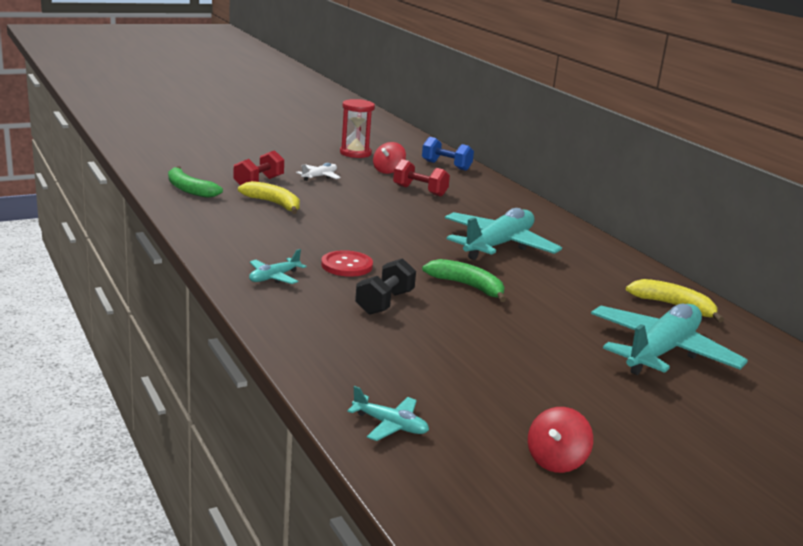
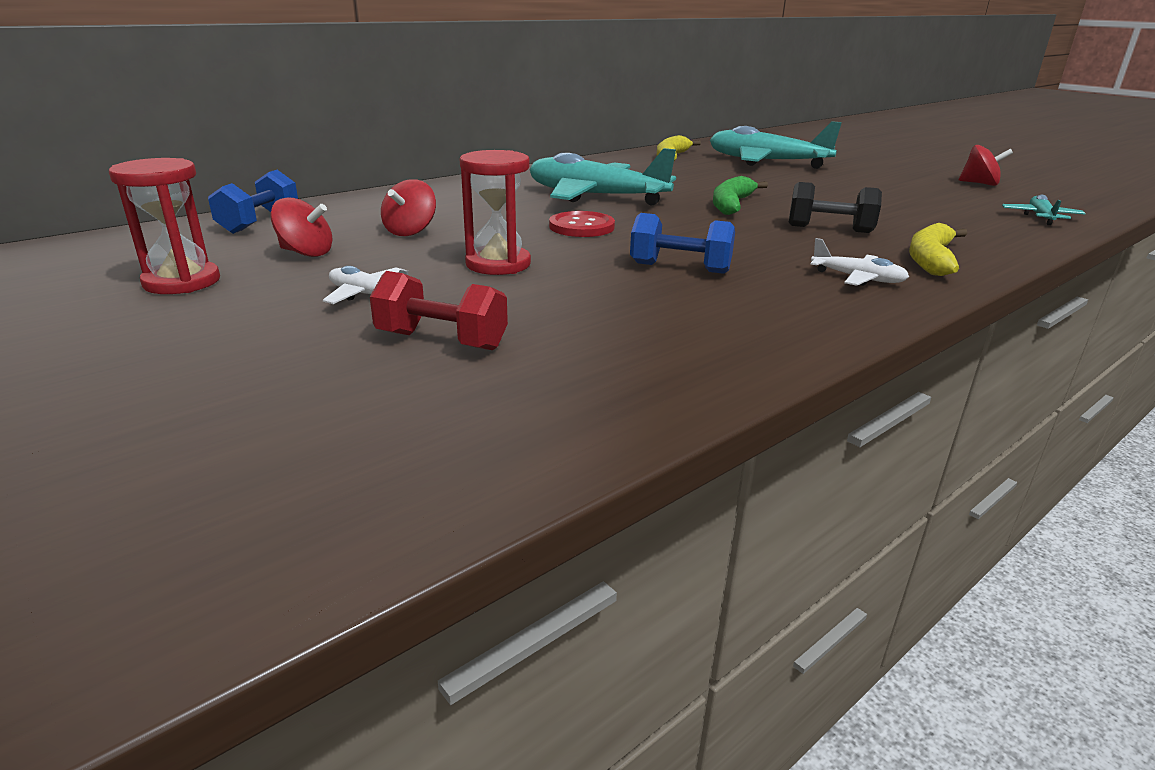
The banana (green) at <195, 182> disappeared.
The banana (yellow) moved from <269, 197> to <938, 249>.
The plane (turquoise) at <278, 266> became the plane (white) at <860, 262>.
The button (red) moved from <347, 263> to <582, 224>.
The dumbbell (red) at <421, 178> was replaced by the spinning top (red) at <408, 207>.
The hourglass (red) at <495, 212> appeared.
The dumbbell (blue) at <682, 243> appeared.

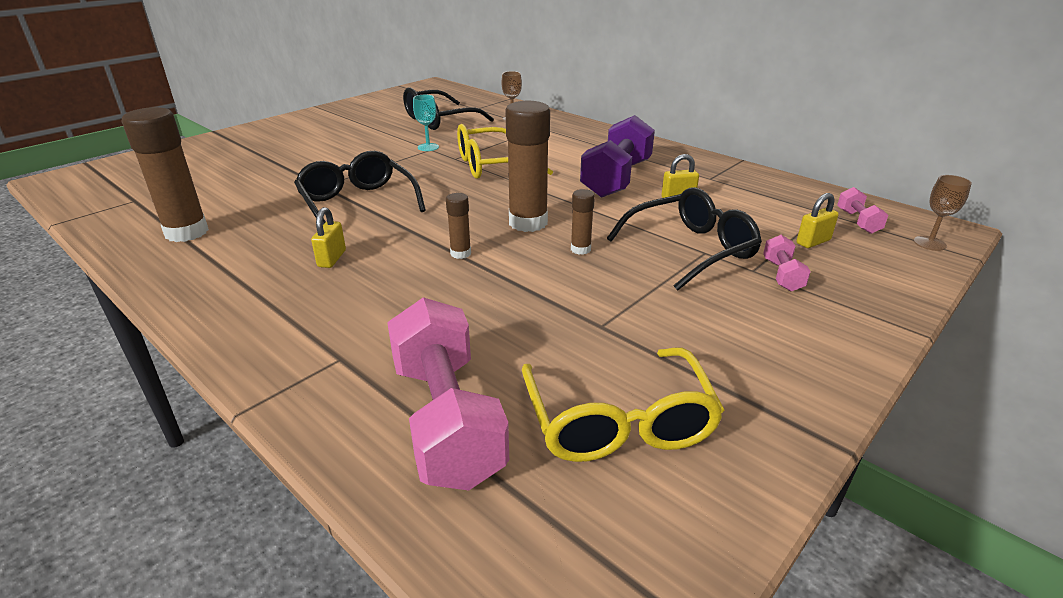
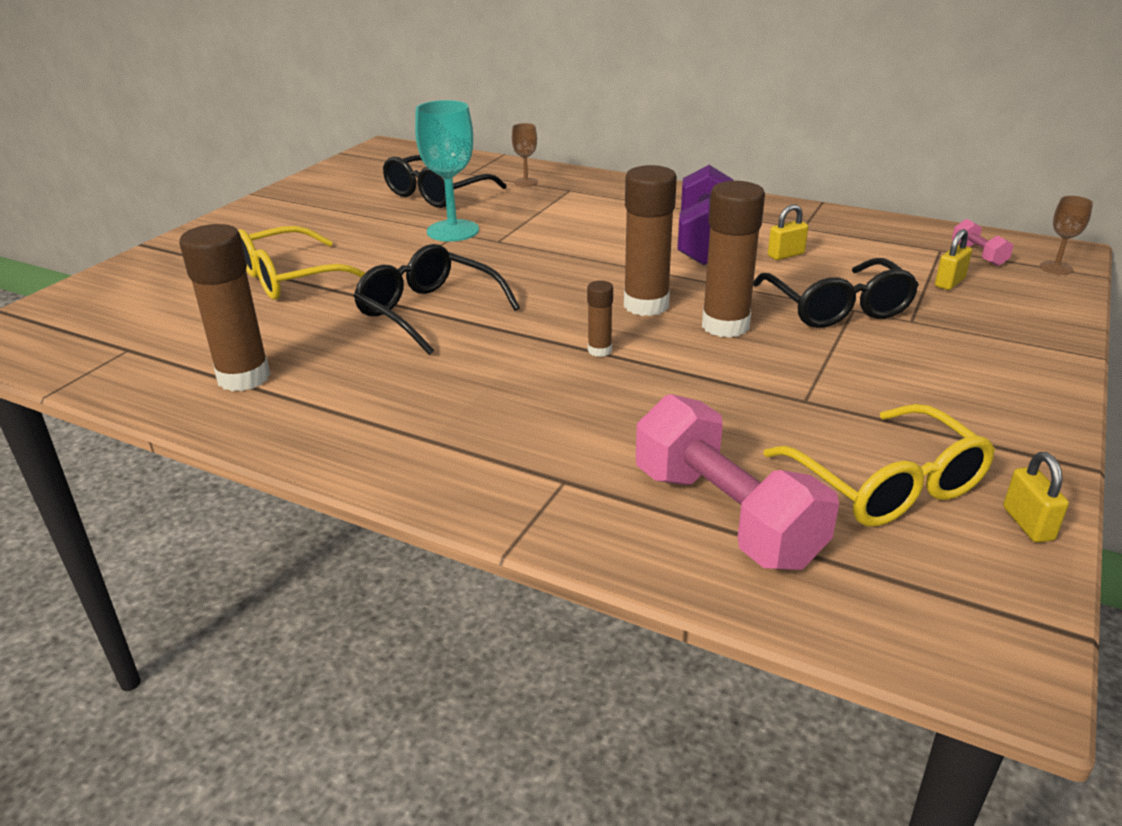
The padlock (yellow) moved from <328, 237> to <1036, 497>.
The goblet (turquoise) at <426, 123> changed to 1.94 times the size.
The glasses (yellow) moved from <505, 151> to <301, 262>.
The glue stick (brown) at <583, 222> changed to 2.06 times the size.
The glasses (black) at <684, 239> turned 120 degrees clockwise.
The dumbbell (pink) at <787, 263> disappeared.

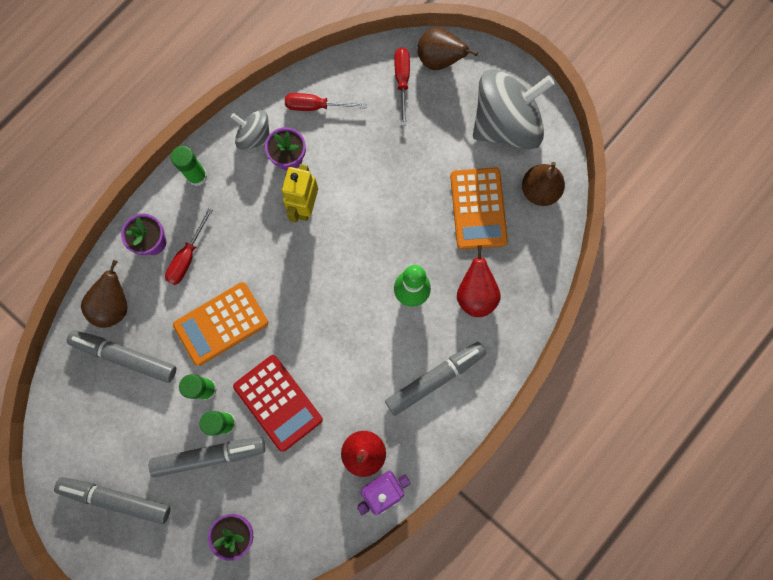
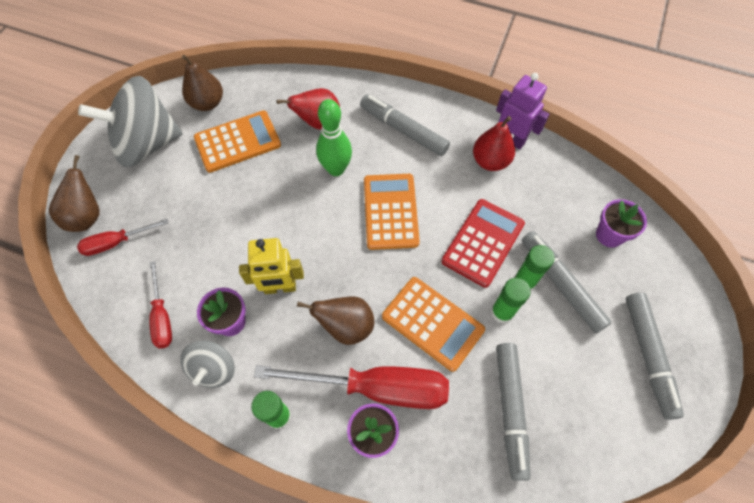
The pear (brown) moved from <104, 294> to <335, 320>.
The screwdriver (red) at <189, 246> changed to 1.92 times the size.
The spinning top (grey) at <514, 109> turned 60 degrees counterclockwise.
The calculator (orange) at <392, 212> appeared.

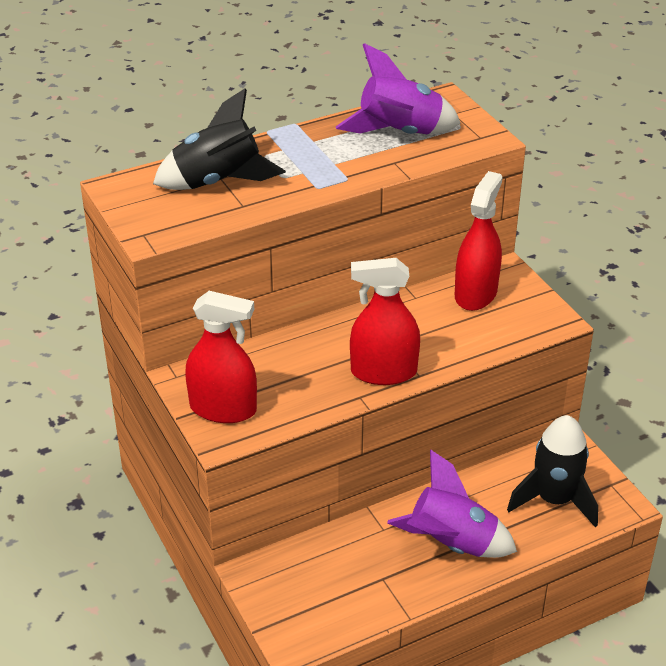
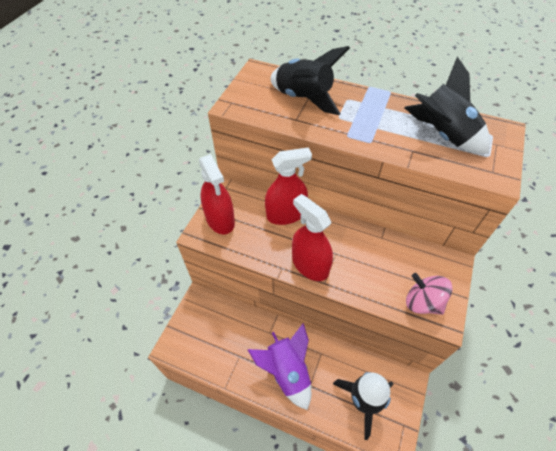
The rocket (purple) at <398, 88> became the rocket (black) at <447, 105>.
The spray bottle (red) moved from <479, 241> to <288, 186>.
The spinning top (pink) at <429, 294> appeared.

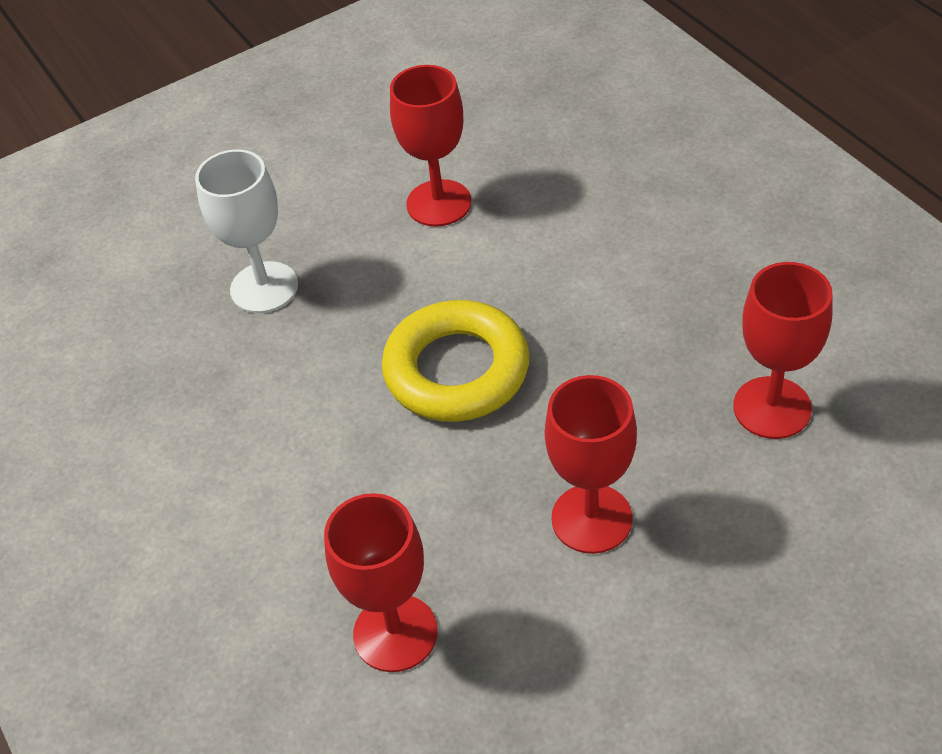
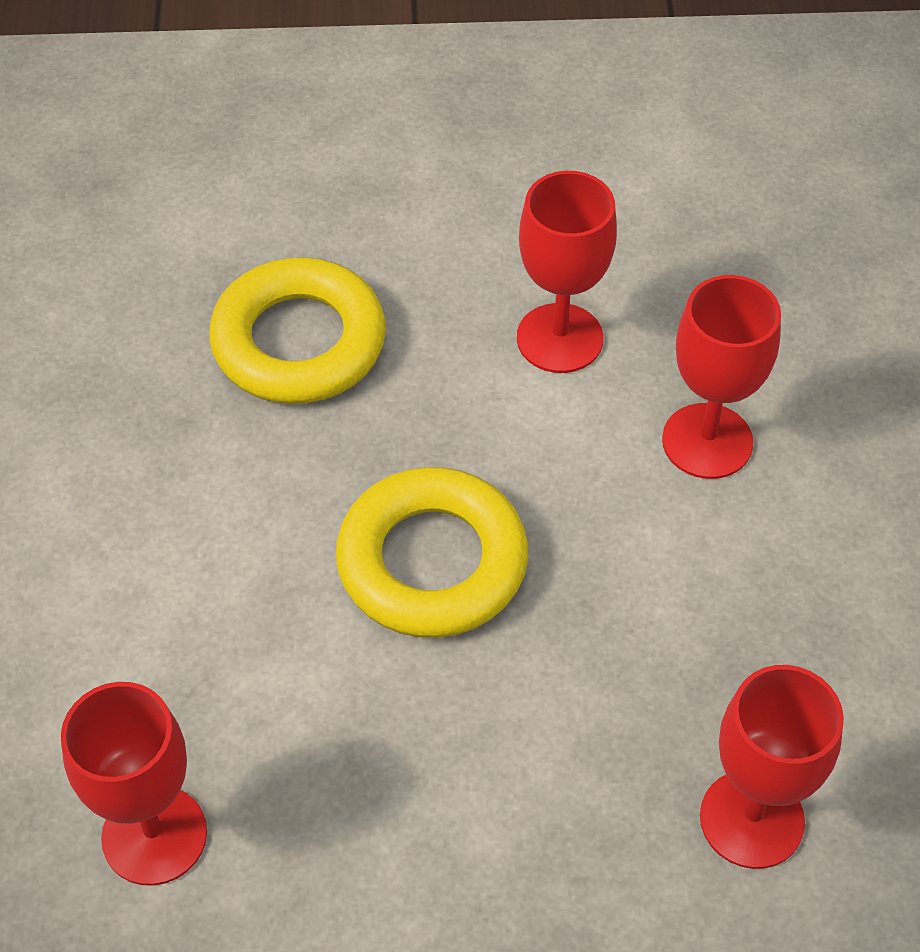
The goblet (white) at <246, 231> was replaced by the ring (yellow) at <297, 330>.
The goblet (red) moved from <591, 464> to <721, 377>.

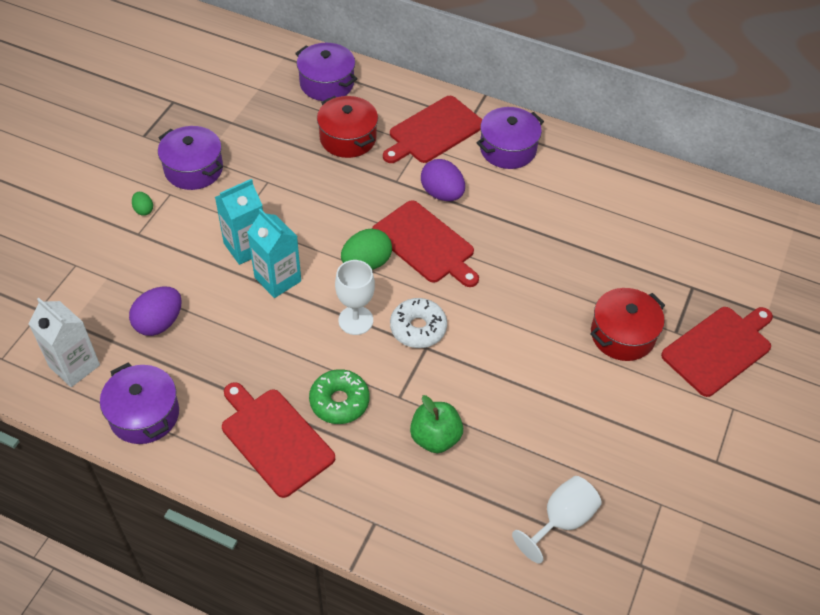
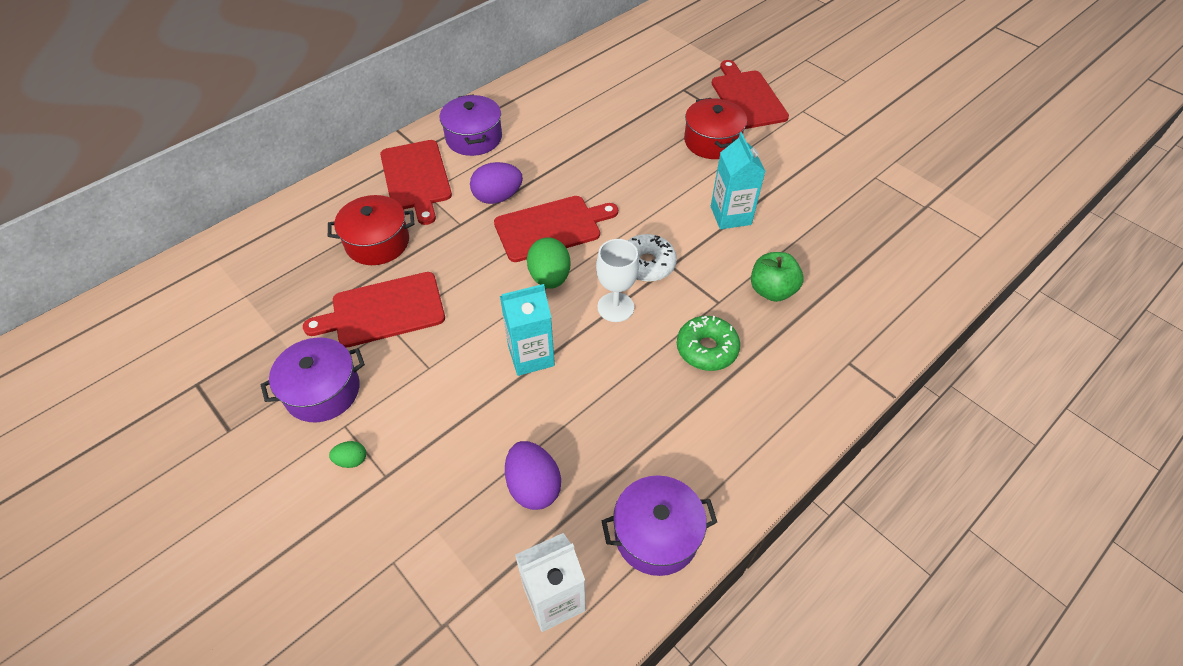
The carton (turquoise) moved from <239, 222> to <738, 180>.
The cutting board (red) moved from <278, 440> to <374, 309>.
The pot (purple) at <326, 72> disappeared.
The goblet (white) at <557, 520> disappeared.

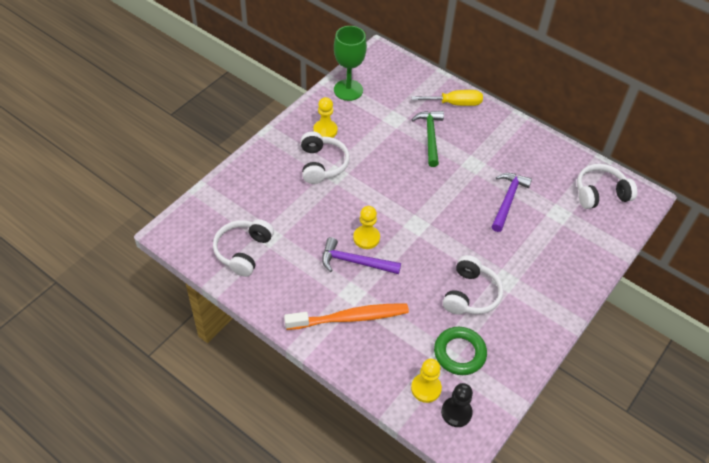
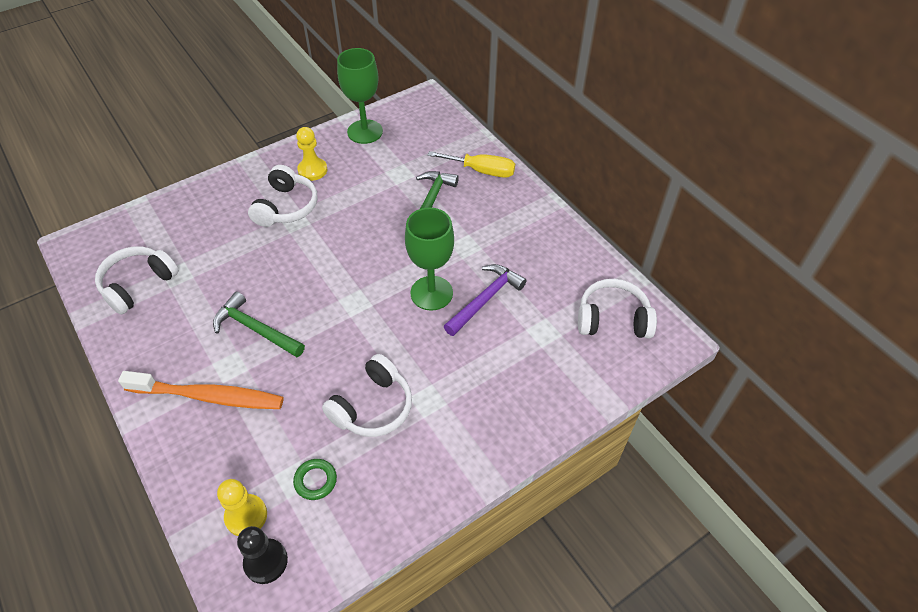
The hammer (purple) at <361, 255> became the hammer (green) at <259, 324>.
The pawn (yellow) at <366, 227> disappeared.
The ring (green) at <460, 351> changed to 0.59 times the size.
The goblet (green) at <429, 259> appeared.

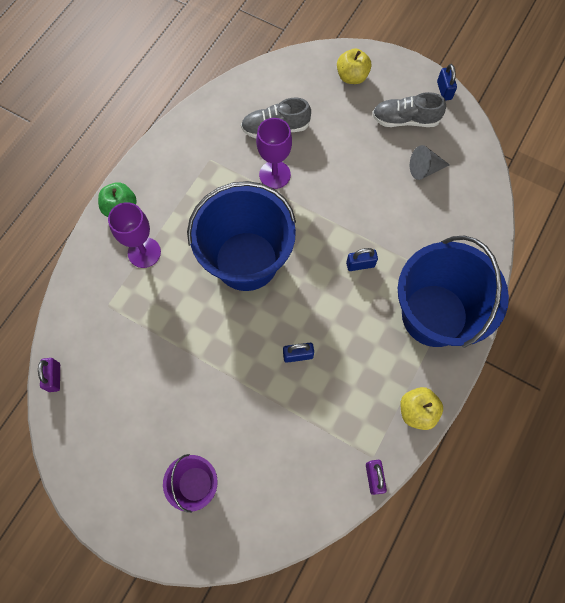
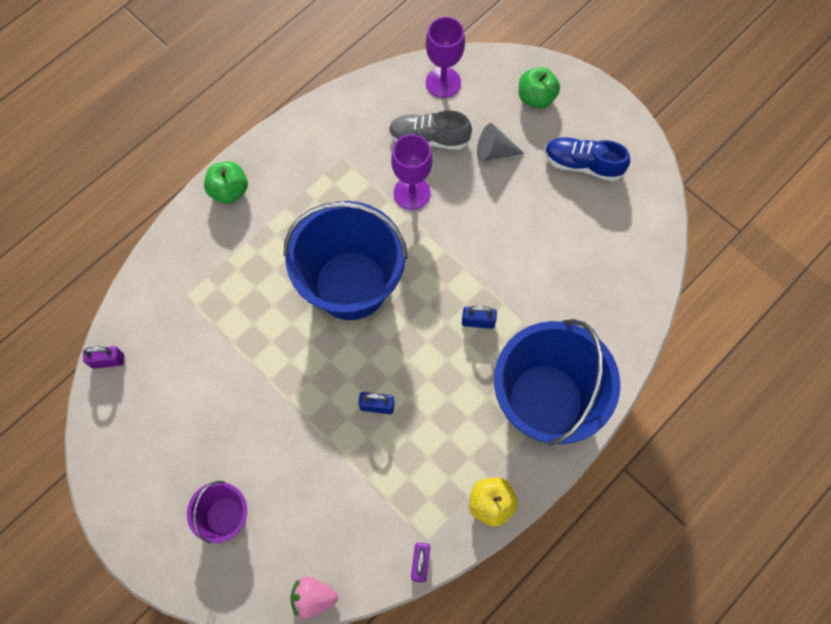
The padlock (purple) at <49, 375> turned 75 degrees clockwise.
The goblet (purple) moved from <134, 235> to <445, 57>.
The apple (yellow) at <354, 66> became the apple (green) at <539, 88>.
The shoe (grey) at <409, 109> became the shoe (blue) at <587, 160>.
The cone (grey) moved from <430, 162> to <500, 142>.
The padlock (blue) at <447, 82> disappeared.
The strawberry (pink) at <314, 598> appeared.

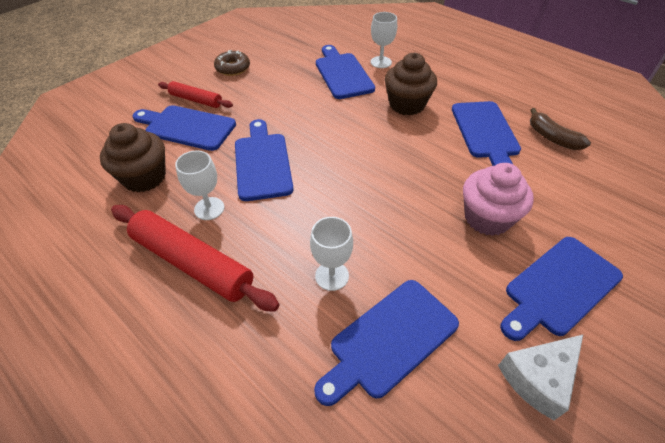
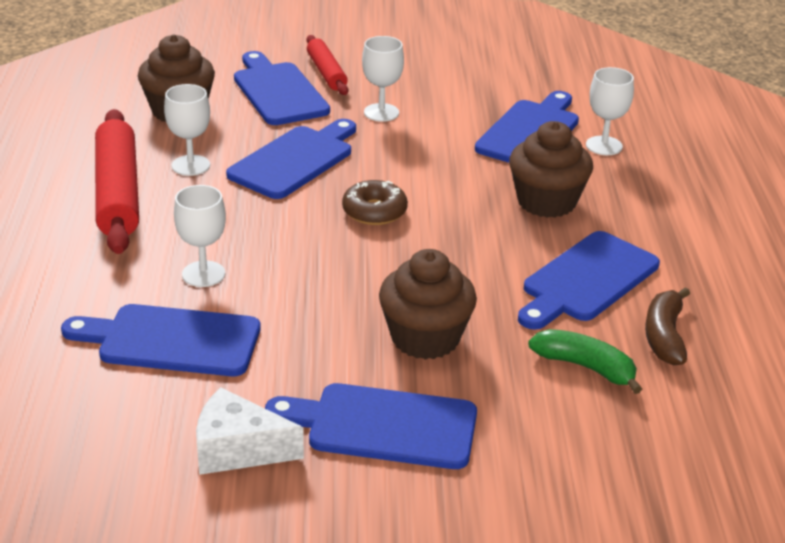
The donut (brown) moved from <232, 63> to <375, 202>.
The cupcake (pink) at <498, 199> became the cupcake (brown) at <428, 304>.
The goblet (white) at <383, 79> appeared.
The banana (green) at <585, 361> appeared.

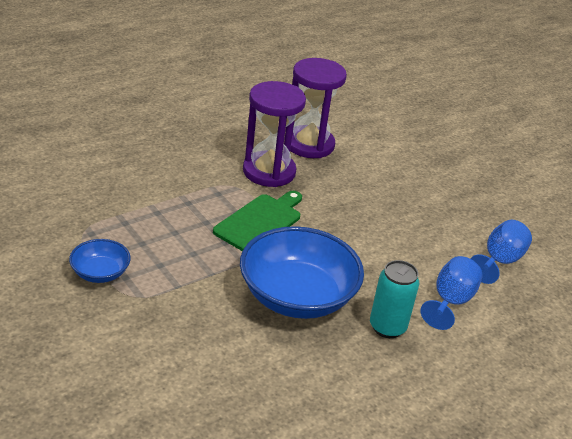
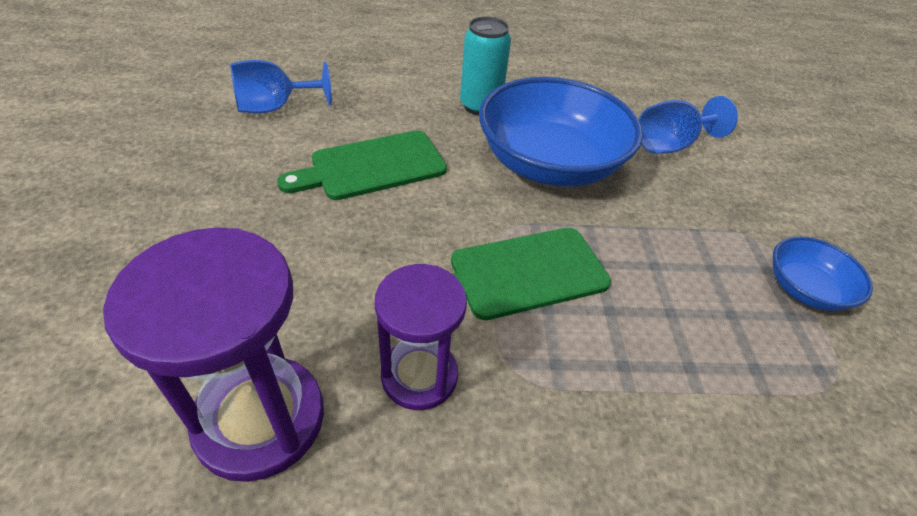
The hourglass (purple) at <274, 134> changed to 0.66 times the size.
The goblet (blue) moved from <451, 293> to <688, 125>.
The cutting board (green) at <362, 165> appeared.

